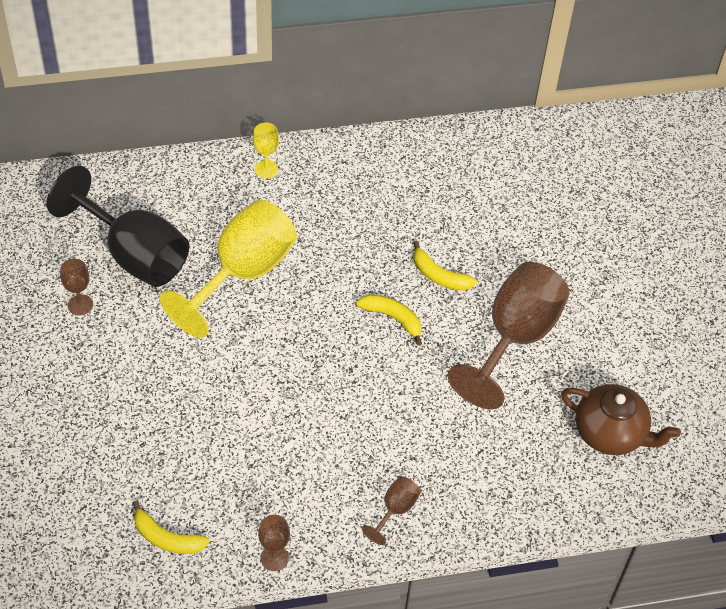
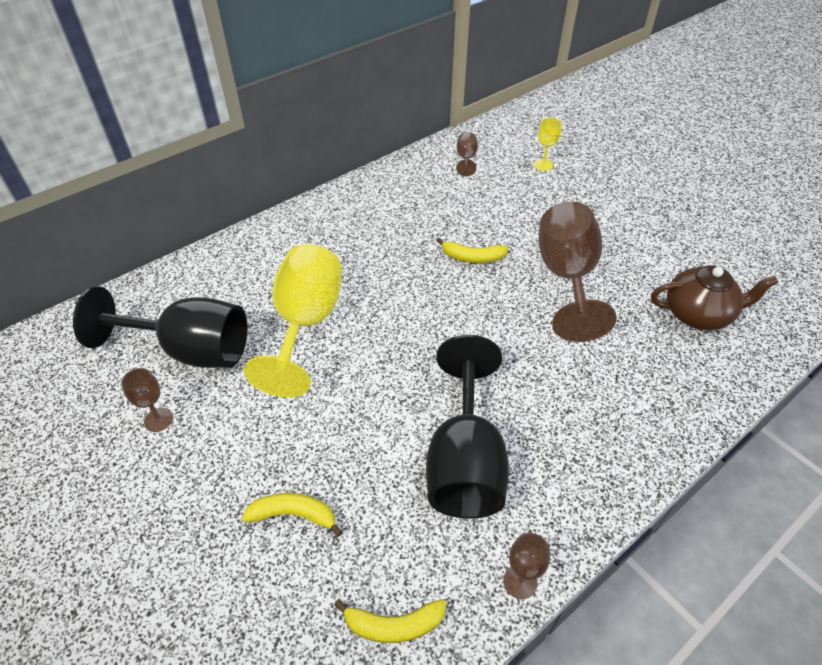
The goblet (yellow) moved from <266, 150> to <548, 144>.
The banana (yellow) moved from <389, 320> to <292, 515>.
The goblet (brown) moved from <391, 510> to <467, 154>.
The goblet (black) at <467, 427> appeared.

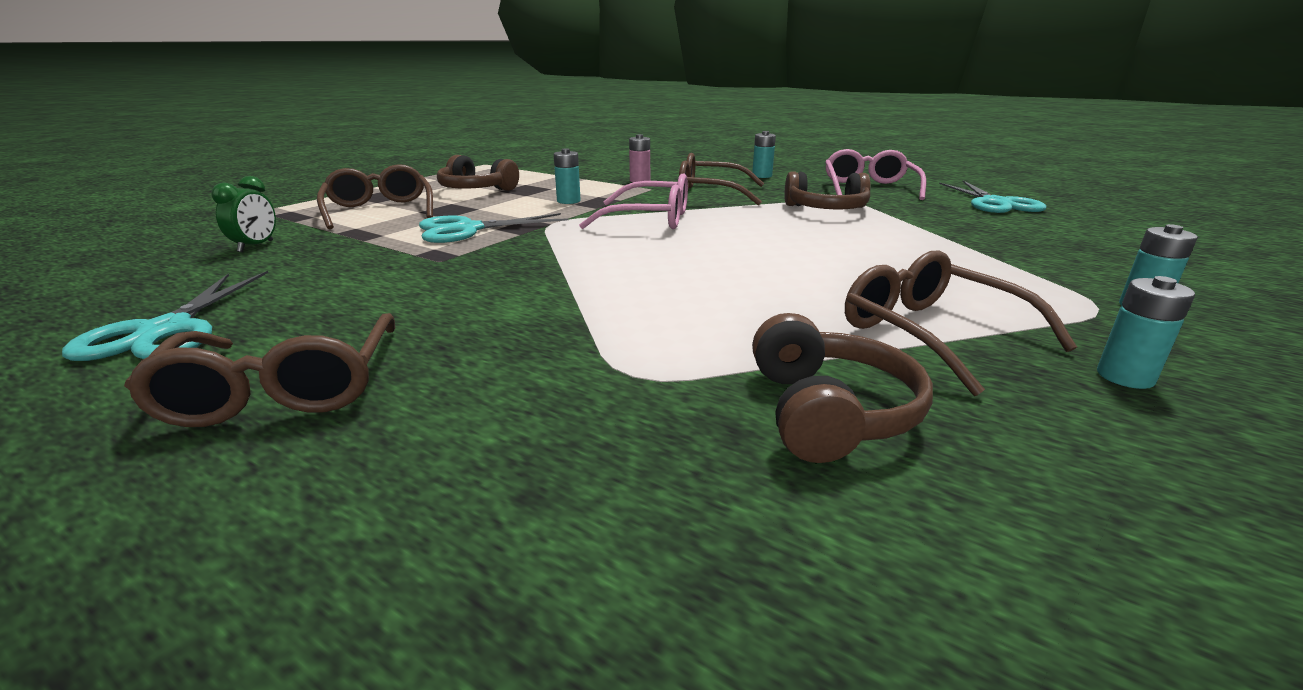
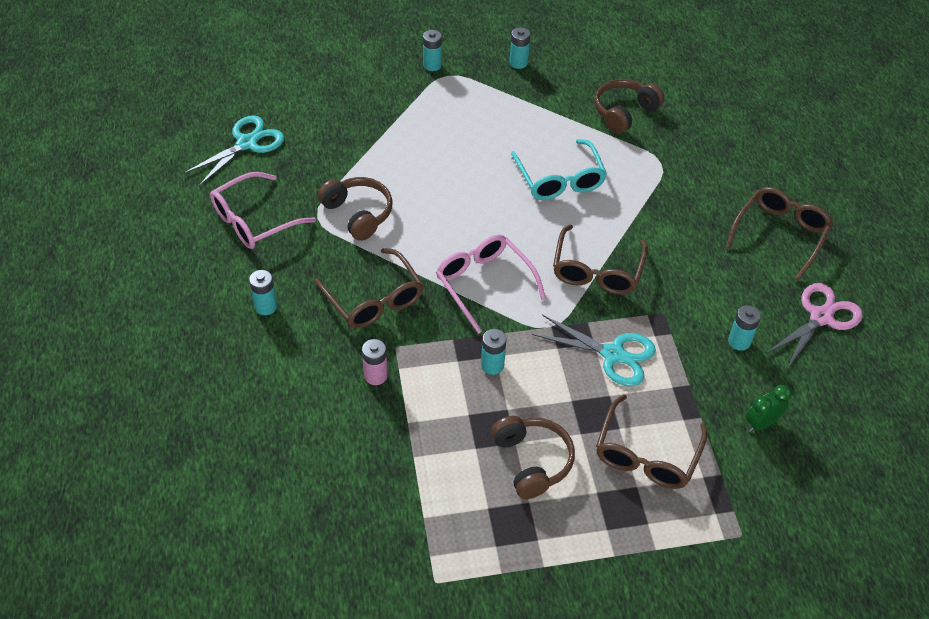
The scissors (turquoise) at <165, 316> became the scissors (pink) at <814, 326>.
The glasses (brown) moved from <961, 323> to <600, 260>.
The glasses (turquoise) at <559, 169> appeared.
The battery (turquoise) at <744, 328> appeared.

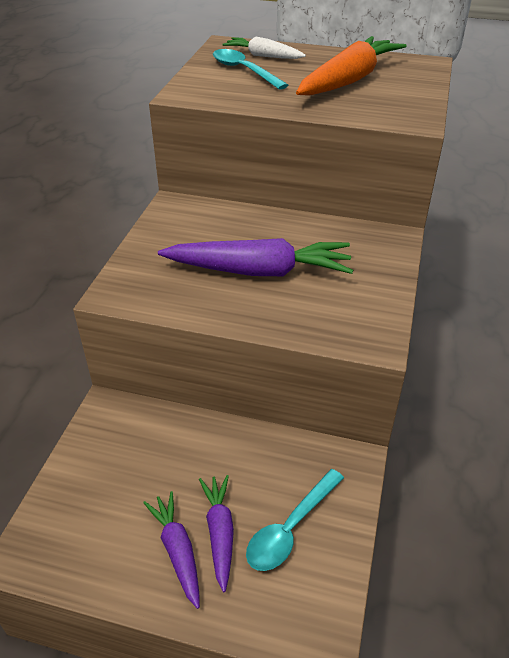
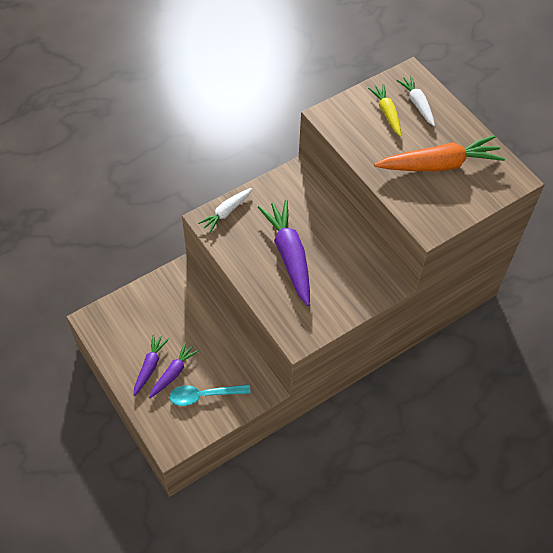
The carrot (purple) at <255, 257> turned 150 degrees counterclockwise.
The spoon (turquoise) at <250, 69> was replaced by the carrot (yellow) at <384, 110>.
The carrot (white) at <225, 210> appeared.

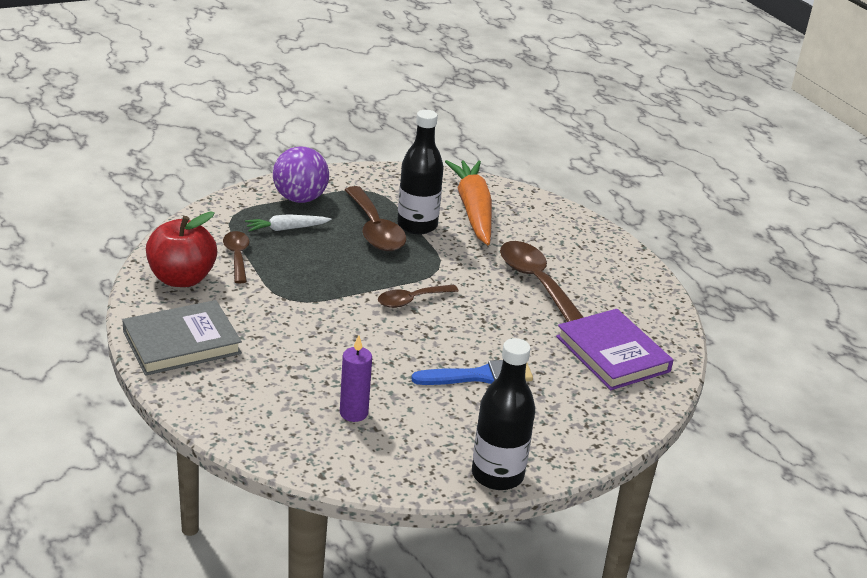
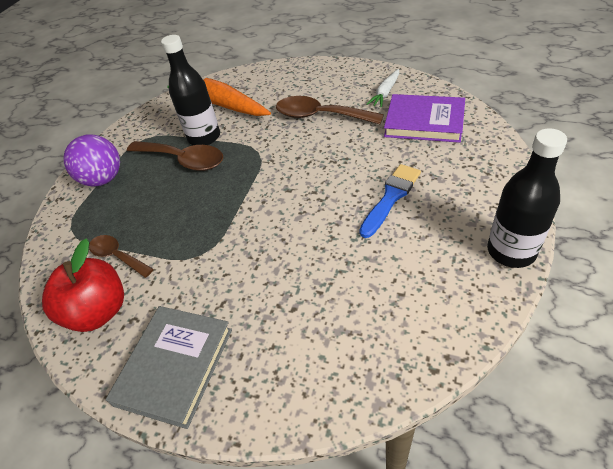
The carrot (white) moved from <288, 223> to <382, 88>.
The candle (purple) at <356, 378> disappeared.
The spoon (brown) at <418, 296> disappeared.

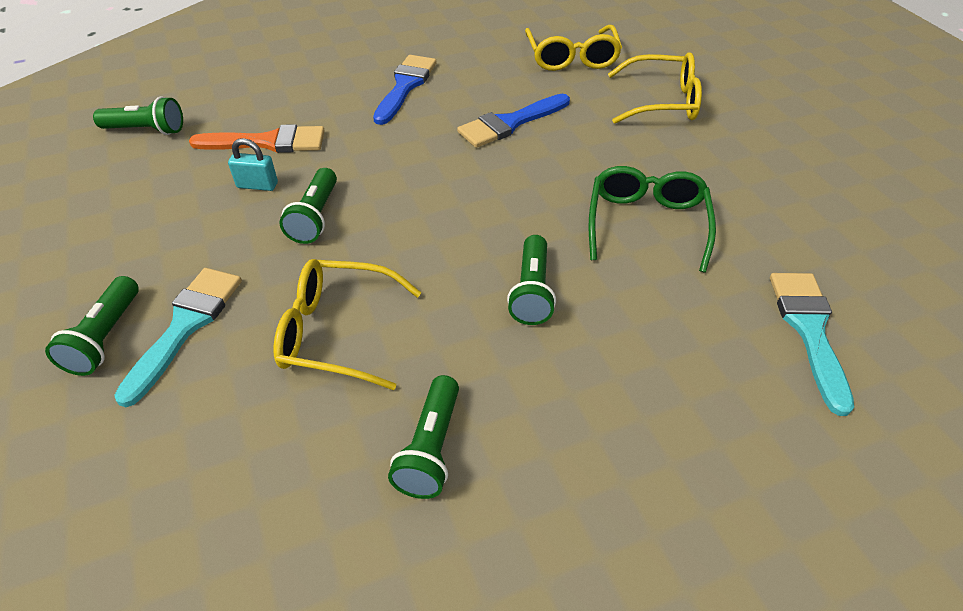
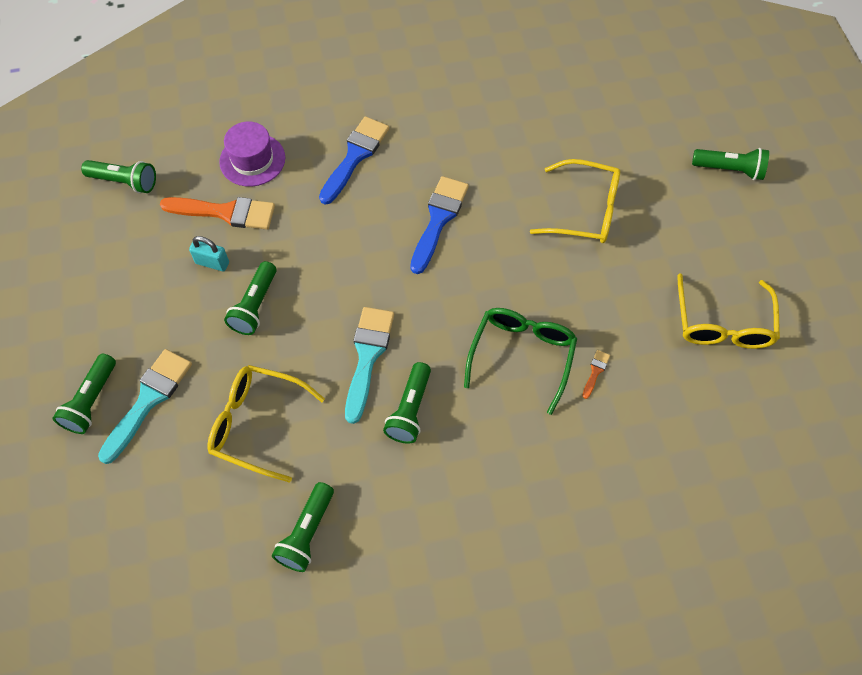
The brush (blue) at <513, 121> turned 135 degrees clockwise.
The glasses (yellow) moved from <573, 48> to <728, 311>.
The brush (turquoise) moved from <812, 344> to <369, 365>.
The hat (purple) at <252, 154> appeared.
The brush (orange) at <596, 374> appeared.
The flashlight (green) at <730, 164> appeared.

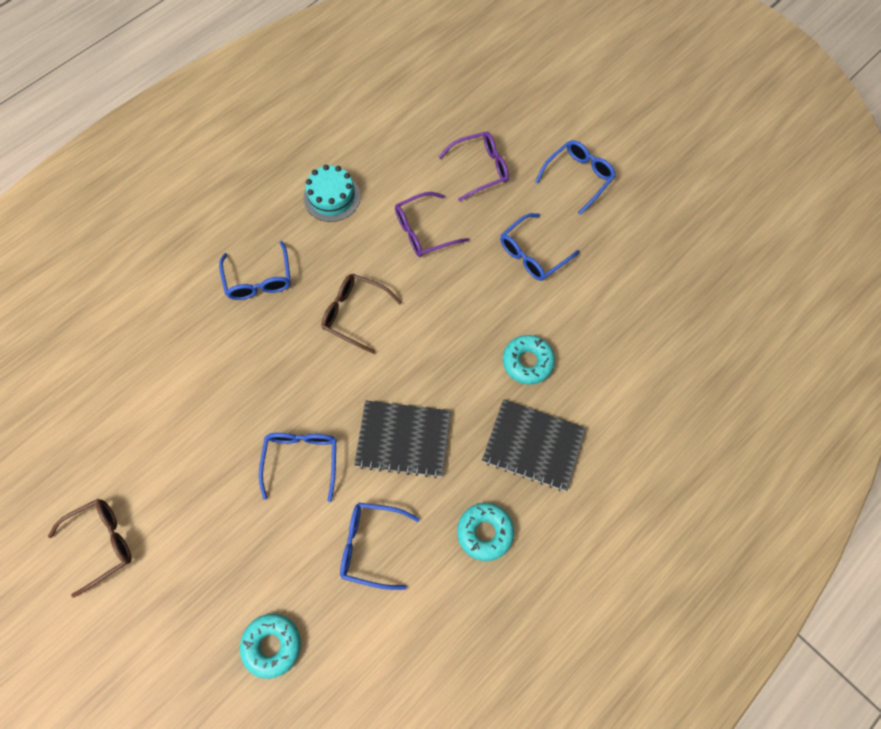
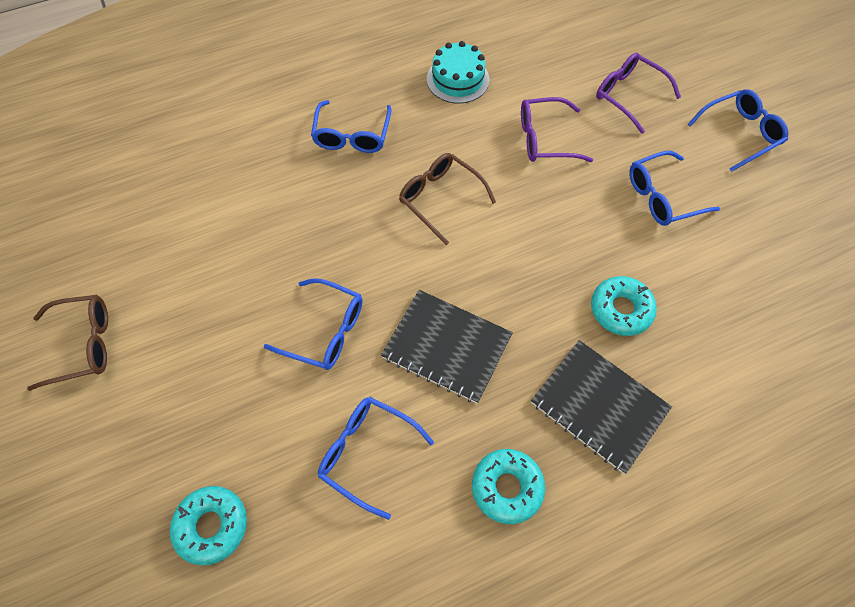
The glasses (blue) at <297, 467> turned 90 degrees clockwise.
The glasses (purple) at <474, 166> turned 135 degrees counterclockwise.

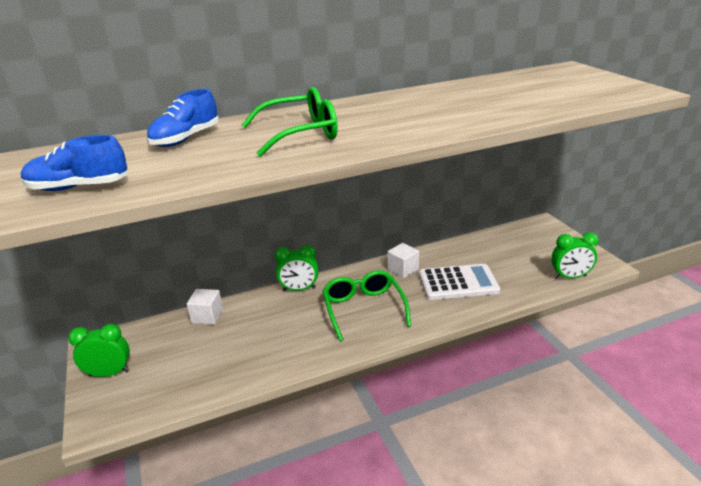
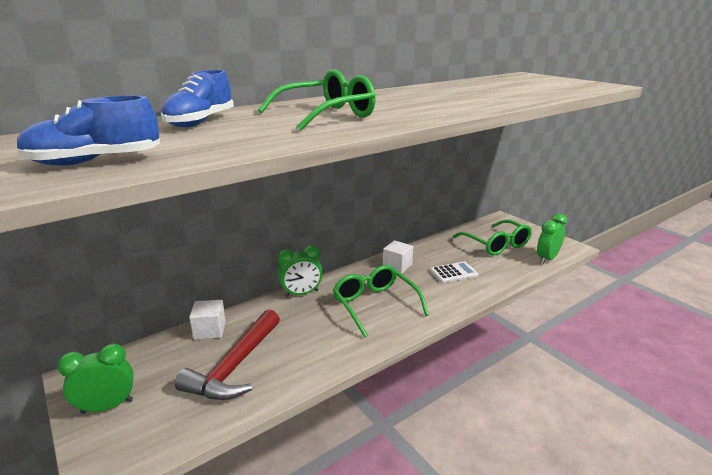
The calculator (white) at <459, 282> changed to 0.60 times the size.
The clock (green) at <575, 255> turned 150 degrees clockwise.
The hammer (red) at <227, 354> appeared.
The glasses (green) at <492, 237> appeared.

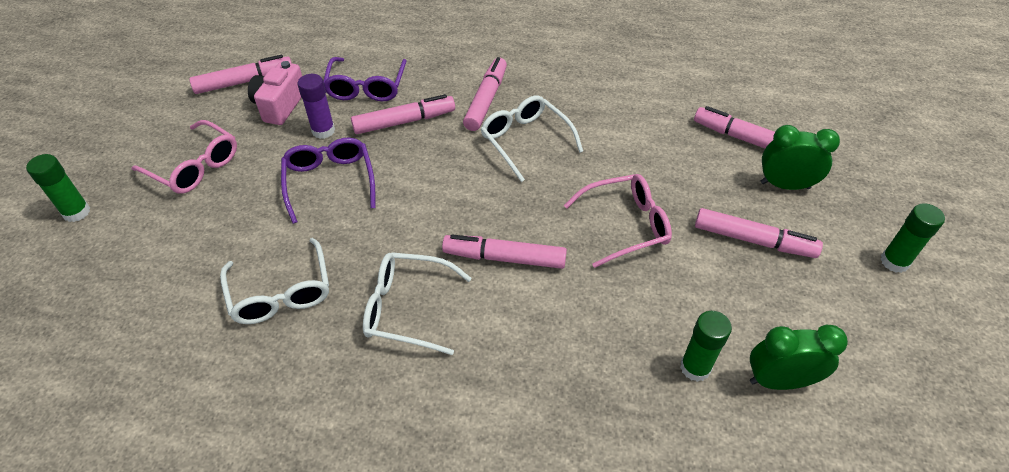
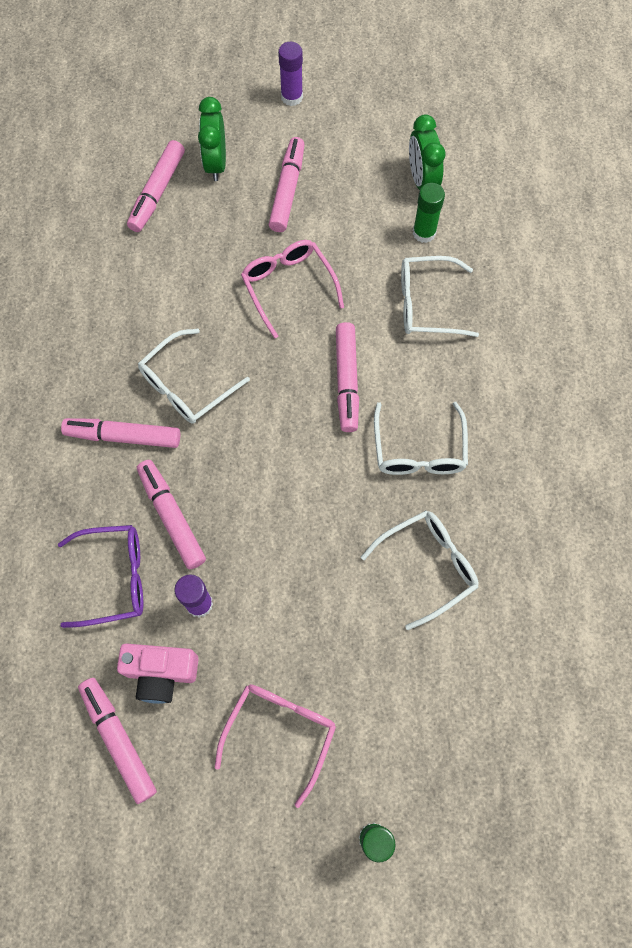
The glasses (purple) at <328, 181> disappeared.
The glue stick (green) at <912, 238> became the glue stick (purple) at <290, 74>.
The glasses (white) at <440, 296> appeared.

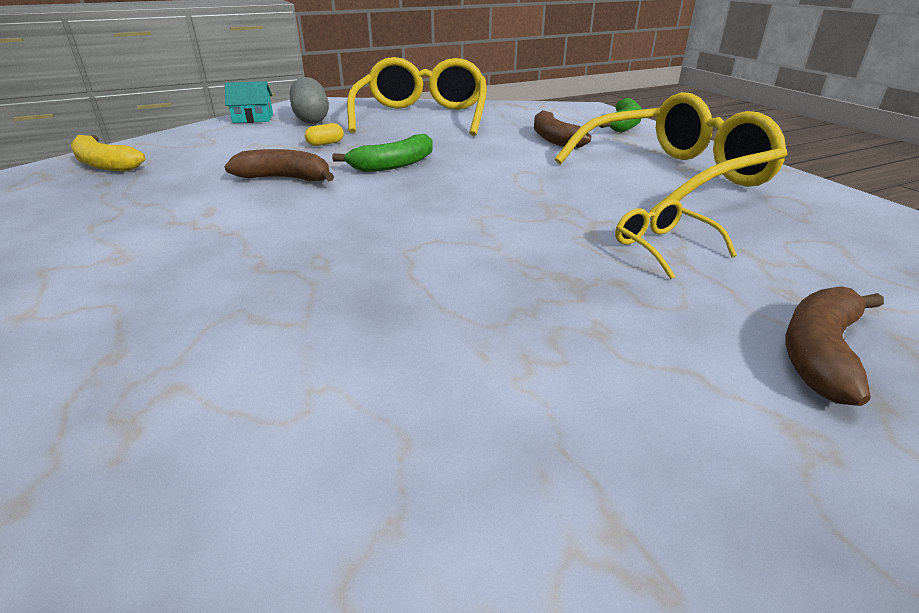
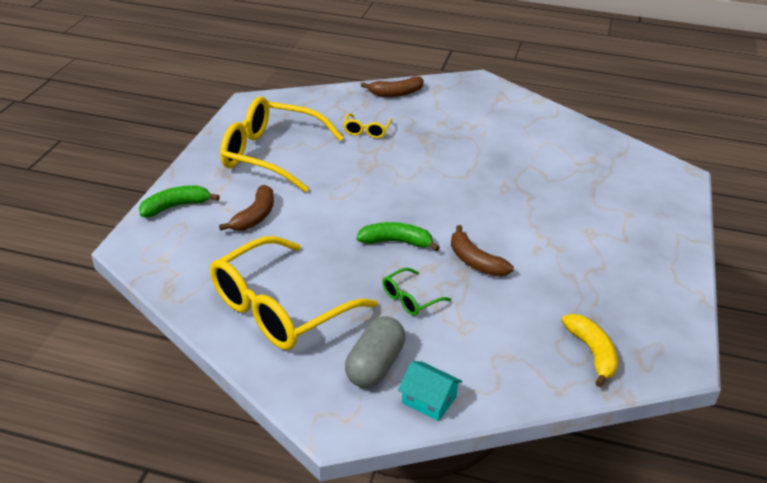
The capsule (yellow) at <324, 134> was replaced by the glasses (green) at <416, 292>.

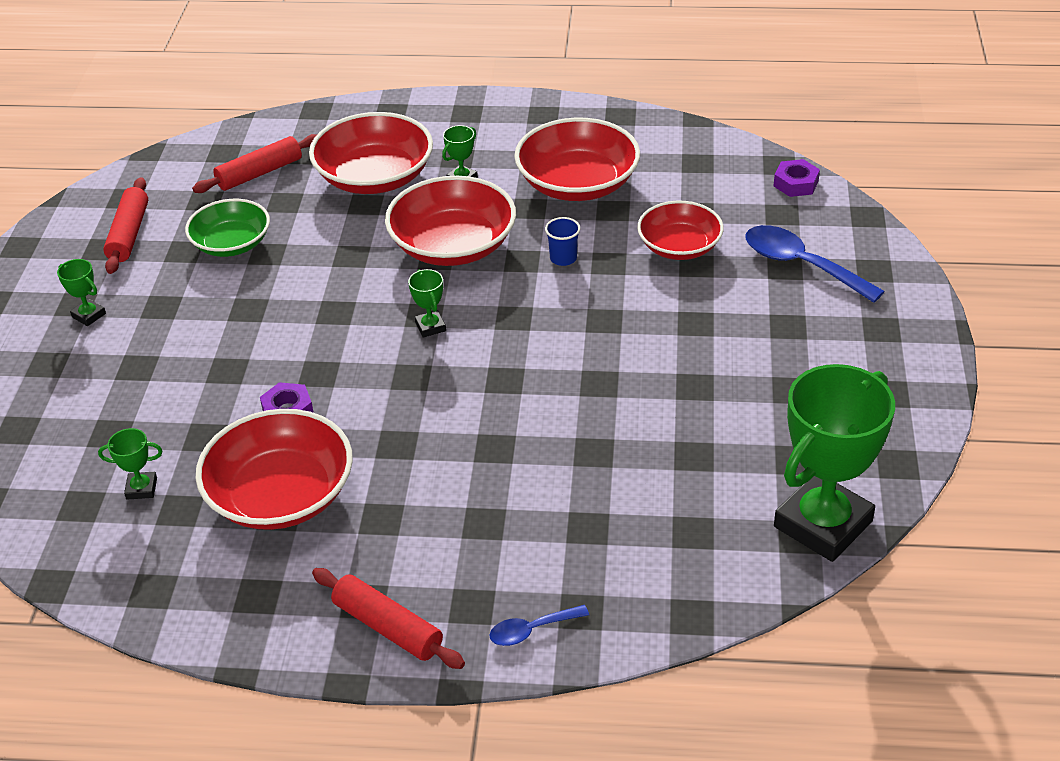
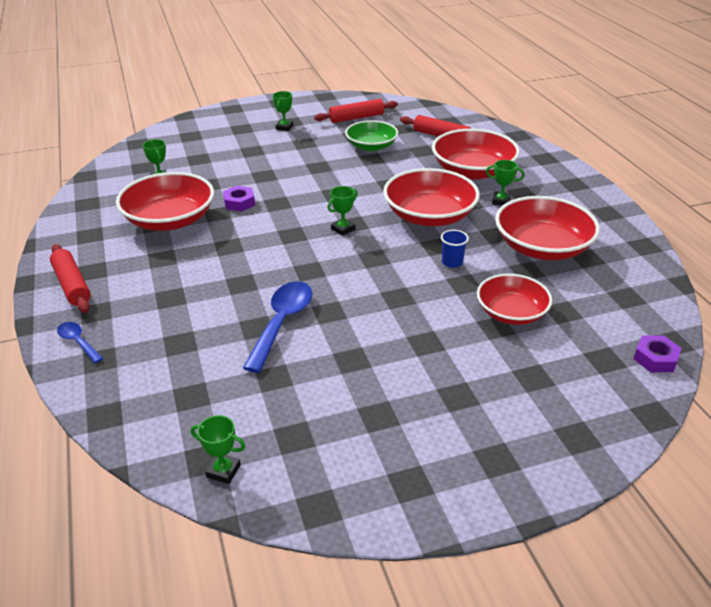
The rolling pin (red) at <388, 618> turned 45 degrees counterclockwise.
The spoon (blue) moved from <815, 264> to <277, 327>.
The trophy (green) at <834, 463> changed to 0.40 times the size.

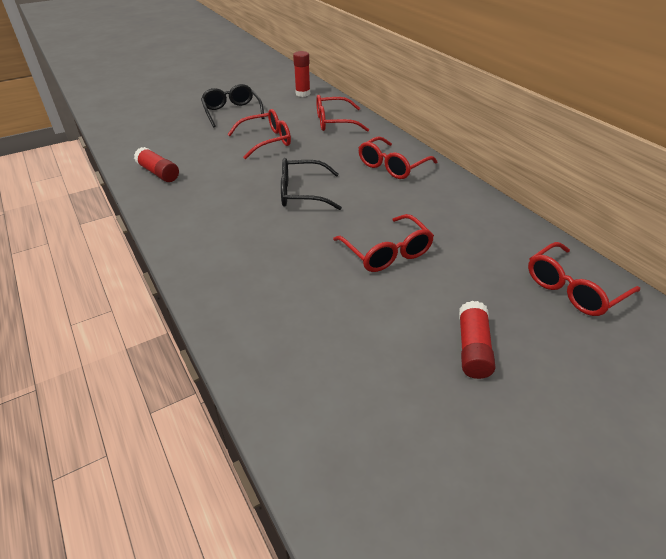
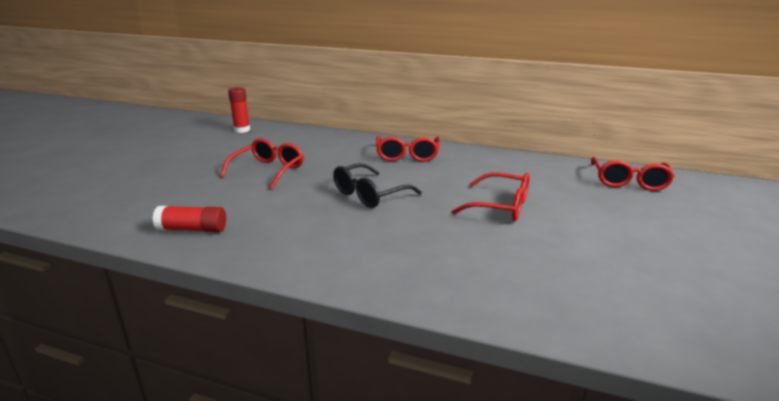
The glasses (black) at <233, 106> disappeared.
The glasses (red) at <342, 113> disappeared.
The glue stick (red) at <477, 340> disappeared.

